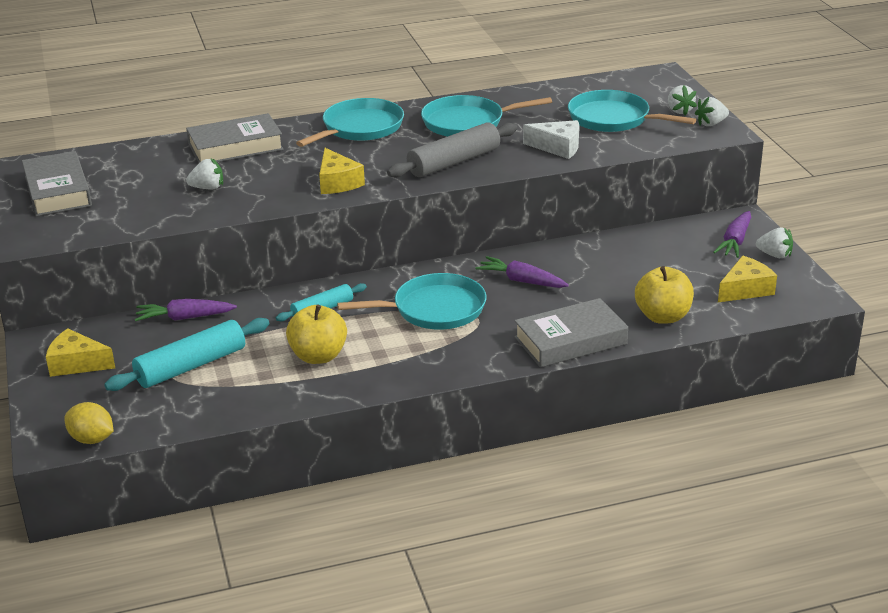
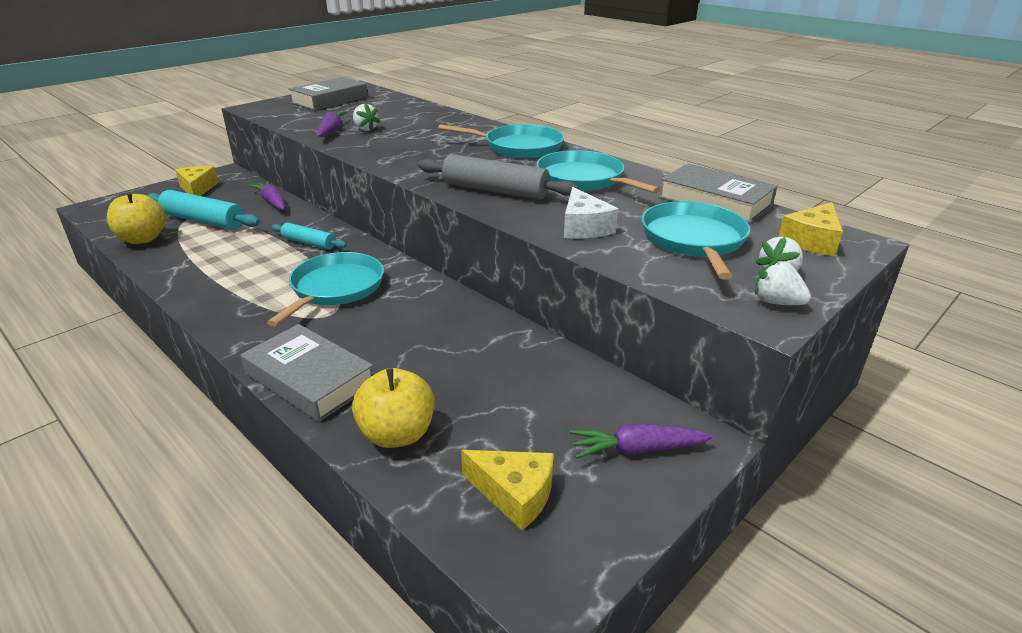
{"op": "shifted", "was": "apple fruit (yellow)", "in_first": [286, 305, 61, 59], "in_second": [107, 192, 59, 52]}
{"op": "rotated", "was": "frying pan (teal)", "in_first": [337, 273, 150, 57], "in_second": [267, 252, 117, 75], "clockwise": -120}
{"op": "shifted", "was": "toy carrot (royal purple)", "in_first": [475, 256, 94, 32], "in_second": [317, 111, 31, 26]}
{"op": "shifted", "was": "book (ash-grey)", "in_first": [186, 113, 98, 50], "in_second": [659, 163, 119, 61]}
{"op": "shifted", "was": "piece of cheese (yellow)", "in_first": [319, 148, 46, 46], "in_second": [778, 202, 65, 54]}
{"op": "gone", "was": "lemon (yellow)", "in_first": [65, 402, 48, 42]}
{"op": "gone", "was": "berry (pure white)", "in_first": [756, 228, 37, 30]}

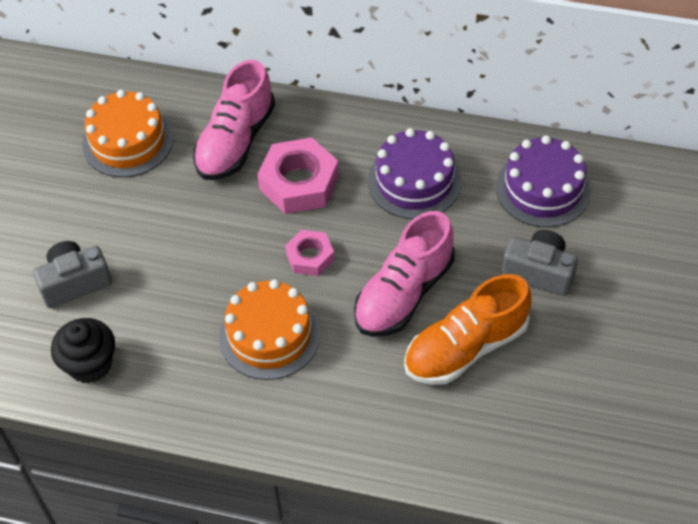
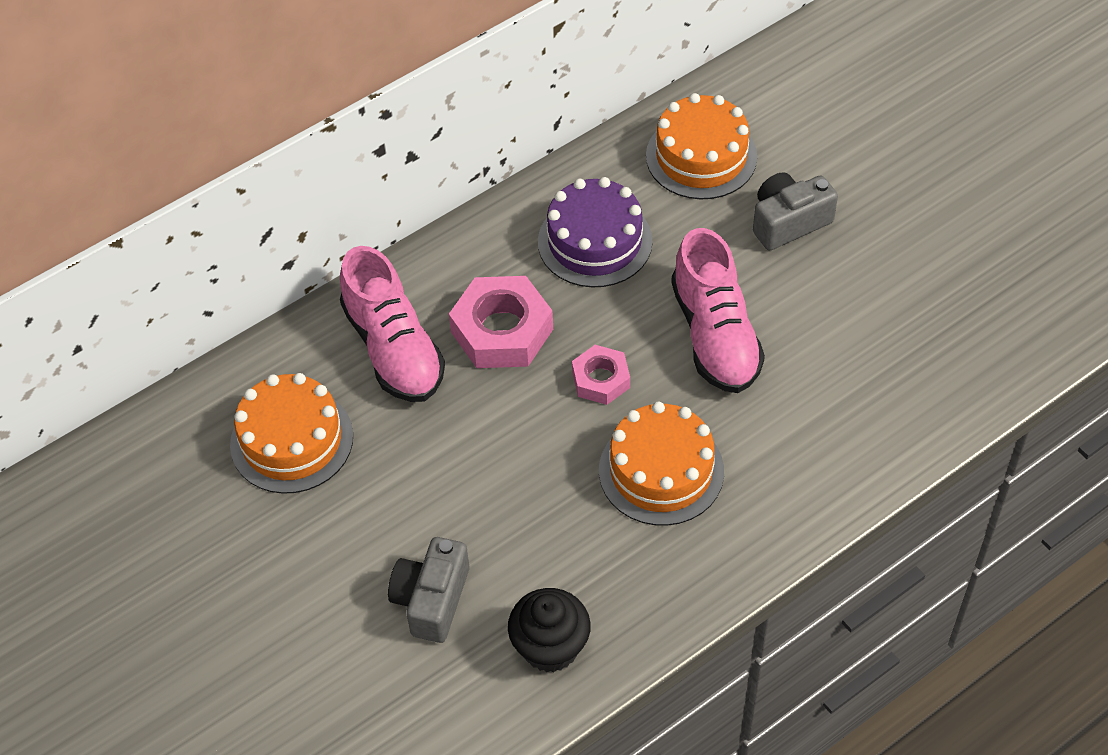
{"op": "repainted", "was": "cake (royal purple)", "now": "cake (orange-coloured)", "in_first": [496, 135, 95, 92], "in_second": [646, 93, 111, 106]}
{"op": "gone", "was": "sneaker (orange-coloured)", "in_first": [404, 274, 127, 111]}

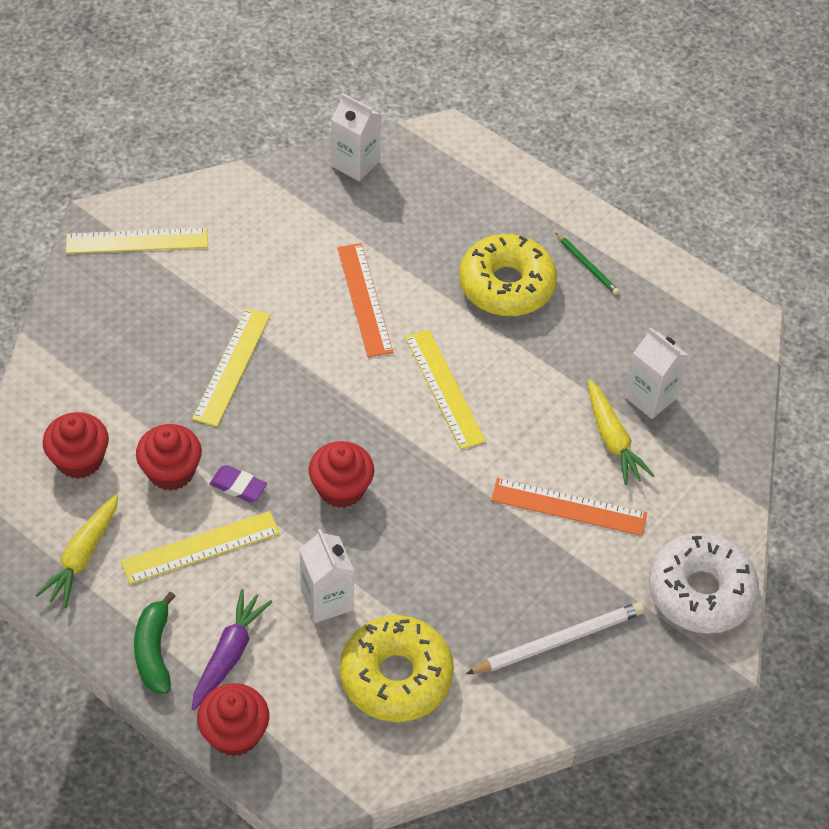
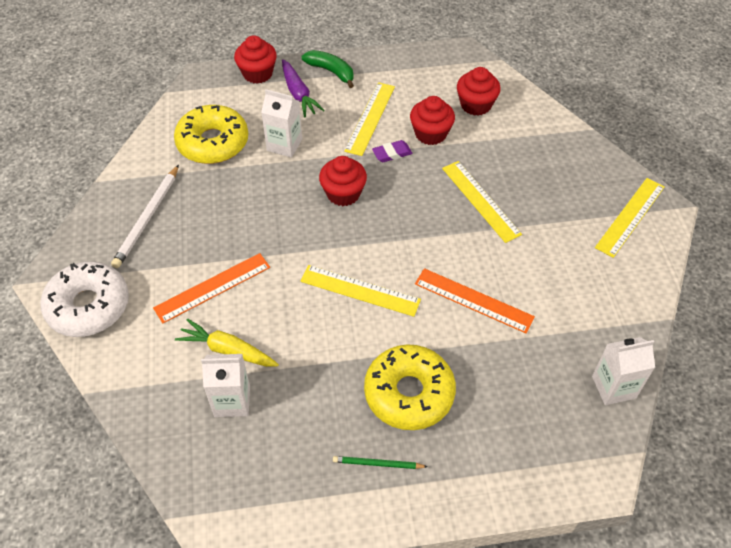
{"op": "gone", "was": "toy carrot (yellow)", "in_first": [35, 494, 83, 114]}

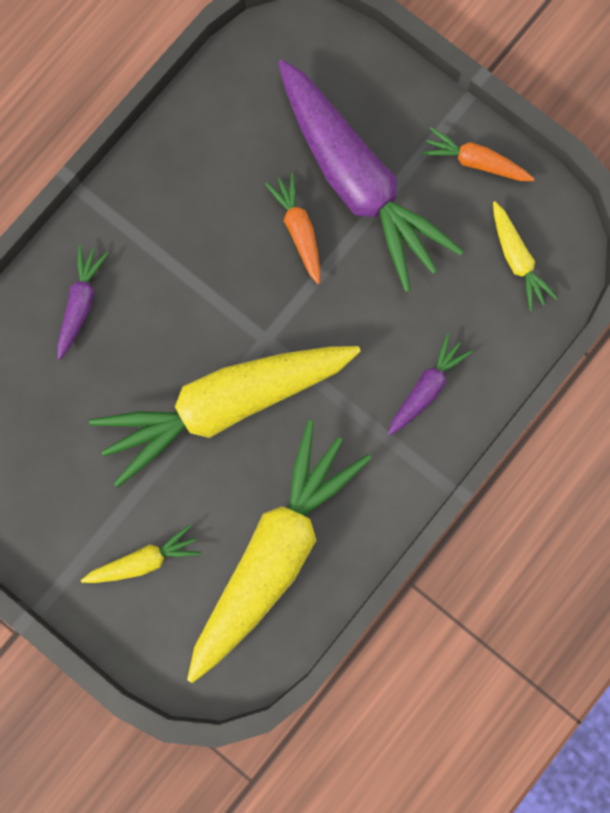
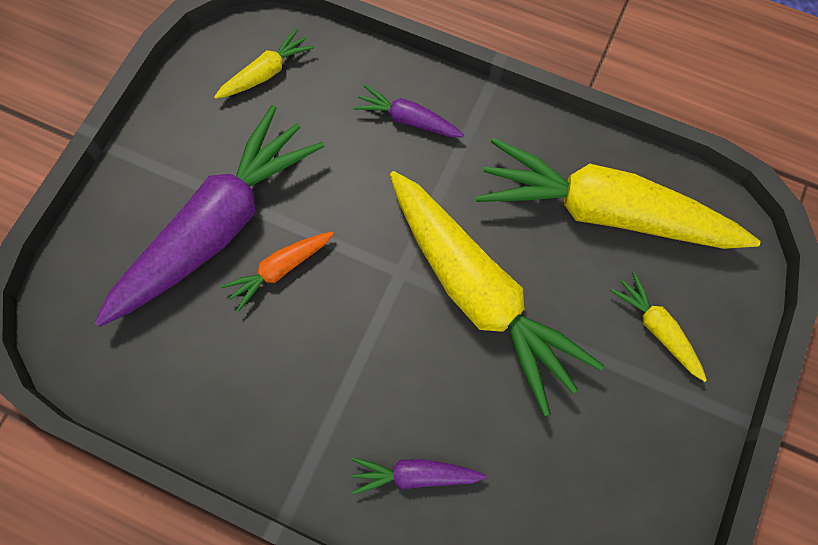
{"op": "gone", "was": "toy carrot (orange-coloured)", "in_first": [421, 127, 113, 54]}

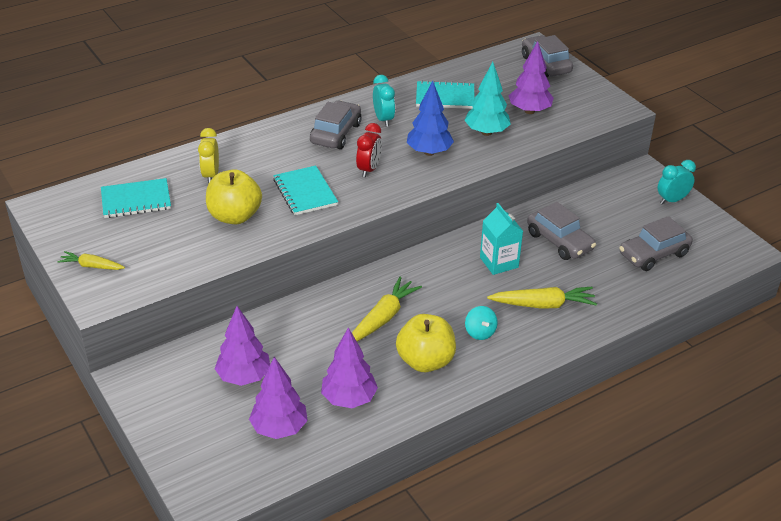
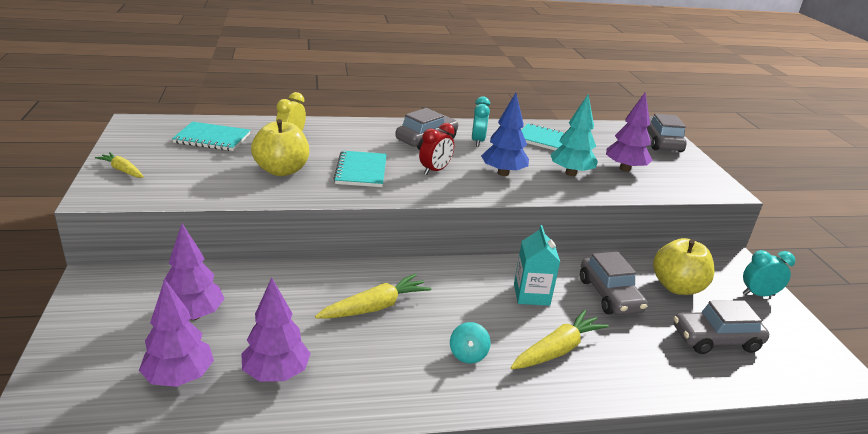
{"op": "rotated", "was": "toy carrot (yellow)", "in_first": [487, 287, 110, 22], "in_second": [511, 310, 98, 59], "clockwise": -60}
{"op": "shifted", "was": "apple fruit (yellow)", "in_first": [396, 314, 60, 58], "in_second": [653, 238, 62, 57]}

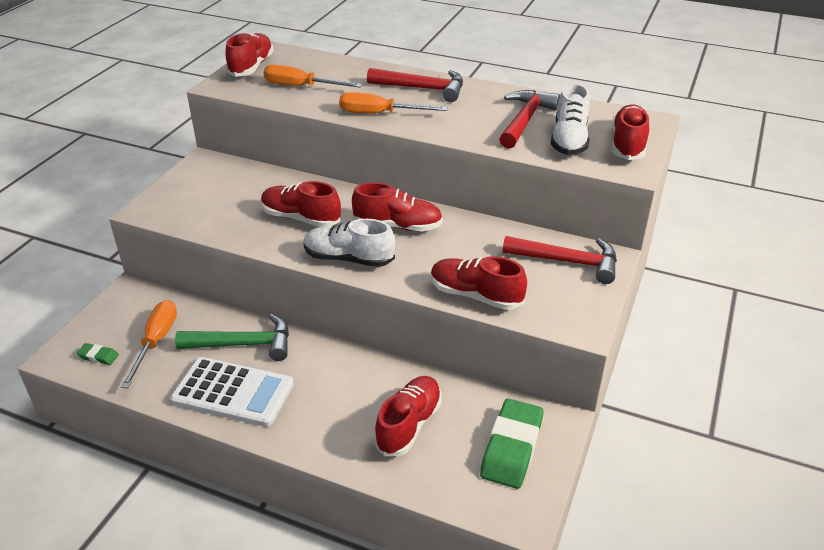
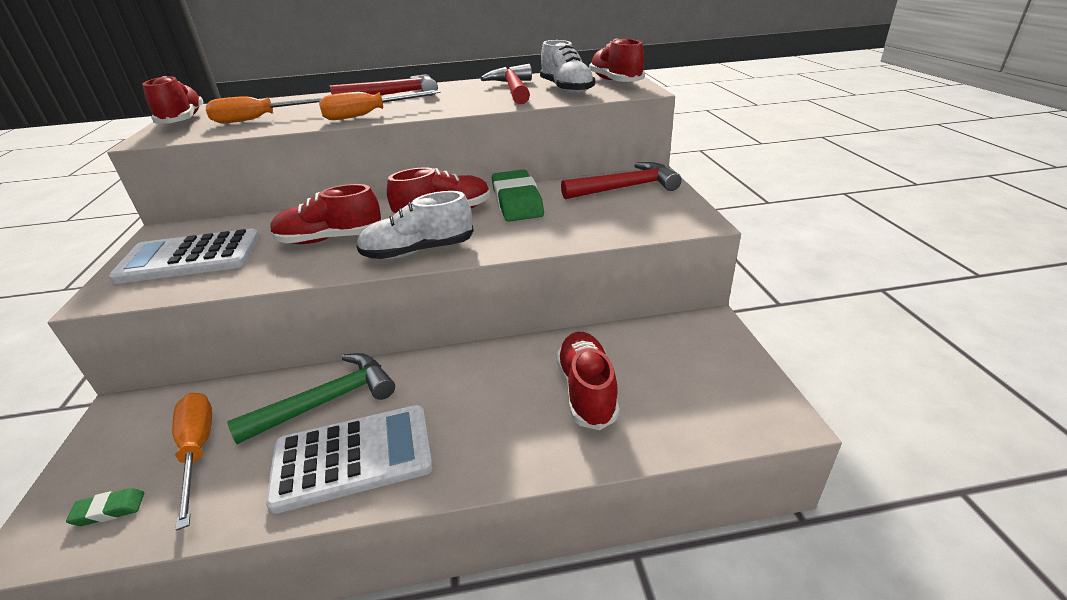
{"op": "new", "now": "adding machine (pure white)", "in_second": [109, 229, 151, 55]}
{"op": "shifted", "was": "pencil eraser (green)", "in_first": [480, 399, 63, 90], "in_second": [492, 169, 52, 53]}
{"op": "gone", "was": "sneaker (scarlet)", "in_first": [431, 256, 96, 54]}

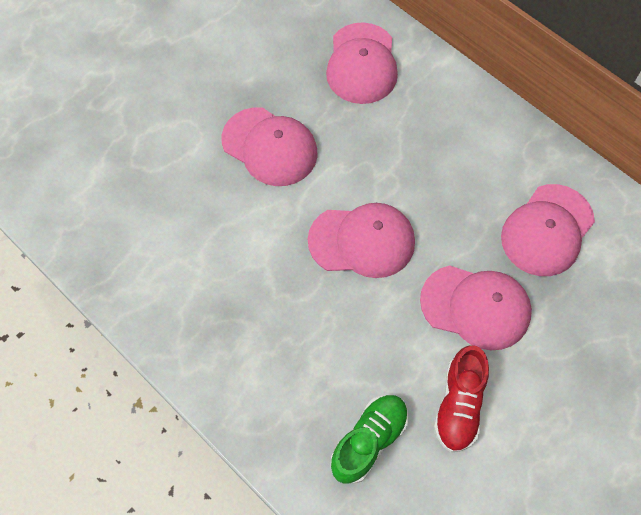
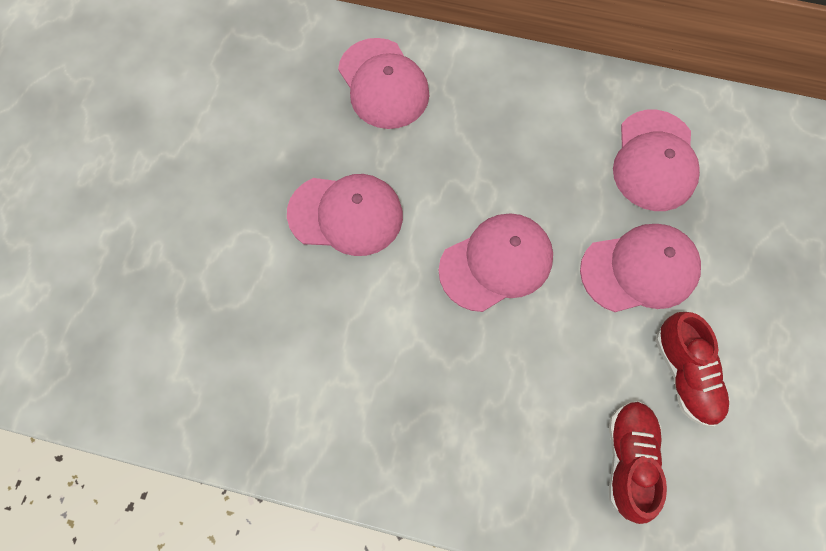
{"op": "repainted", "was": "sneaker (green)", "now": "sneaker (scarlet)", "in_first": [331, 395, 78, 89], "in_second": [609, 401, 58, 123]}

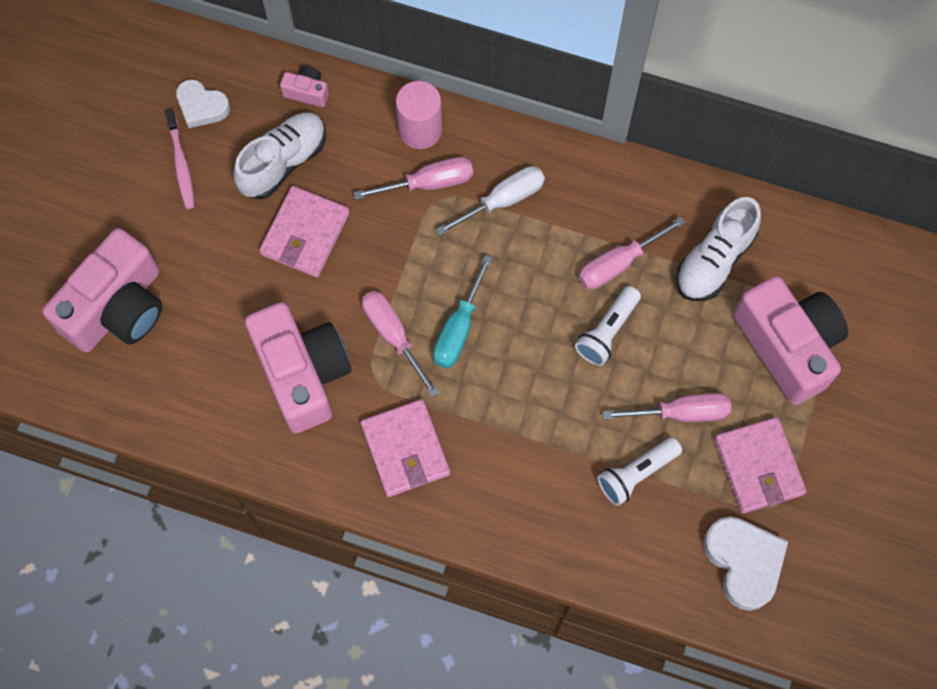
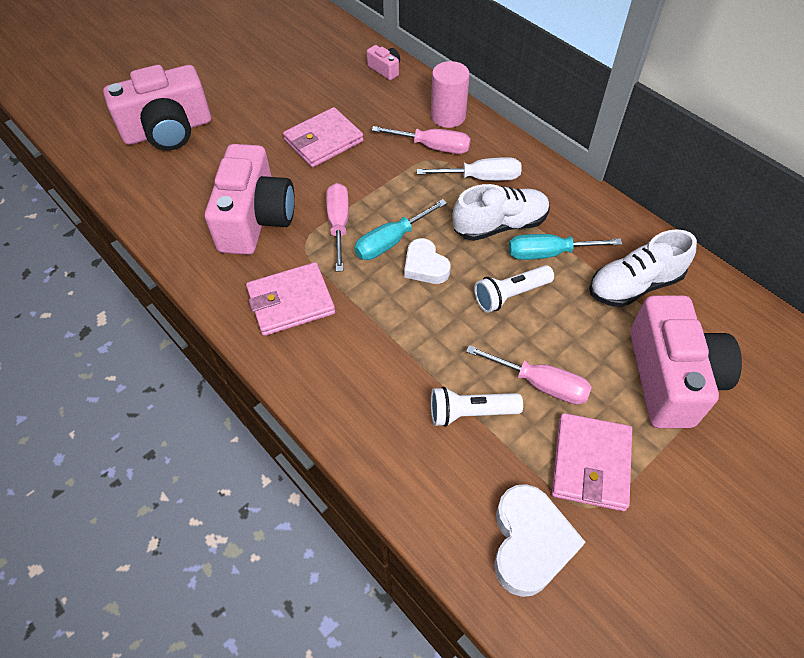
{"op": "rotated", "was": "wallet (pink)", "in_first": [361, 399, 89, 98], "in_second": [246, 262, 89, 74], "clockwise": 60}
{"op": "shifted", "was": "love heart (pure white)", "in_first": [176, 79, 54, 49], "in_second": [404, 238, 47, 46]}
{"op": "shifted", "was": "sneaker (pure white)", "in_first": [233, 112, 93, 87], "in_second": [453, 184, 97, 57]}
{"op": "repainted", "was": "hand screwdriver (pink)", "now": "hand screwdriver (teal)", "in_first": [579, 216, 106, 73], "in_second": [509, 234, 113, 26]}
{"op": "gone", "was": "toothbrush (pink)", "in_first": [165, 109, 30, 100]}

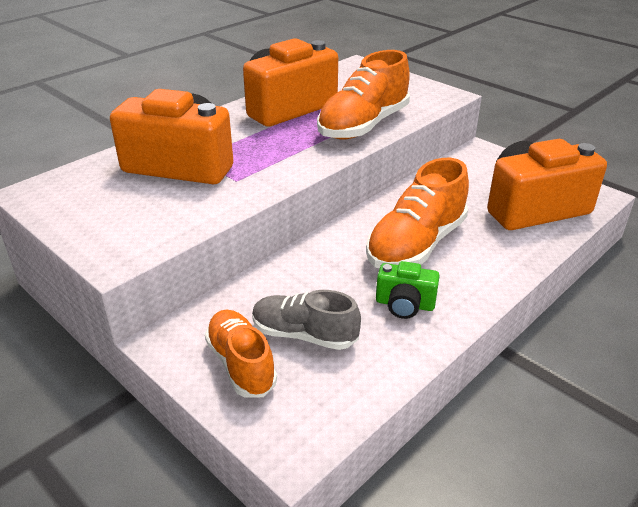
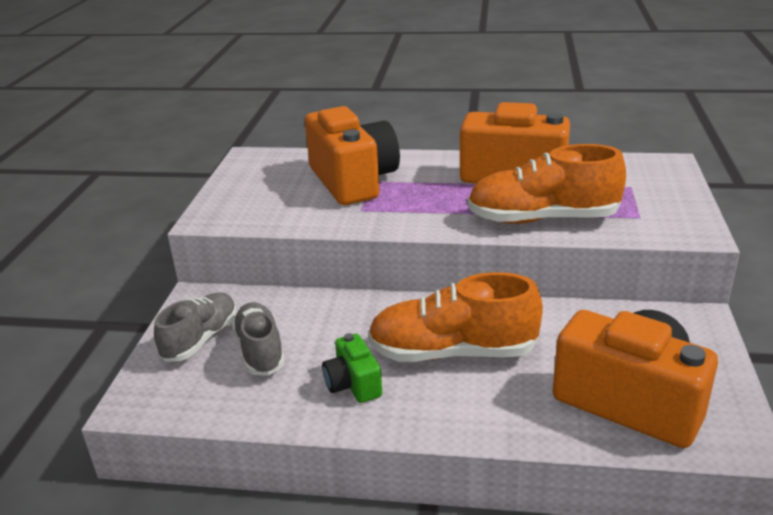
{"op": "repainted", "was": "sneaker (orange-coloured)", "now": "sneaker (ash-grey)", "in_first": [205, 310, 72, 88], "in_second": [154, 292, 83, 70]}

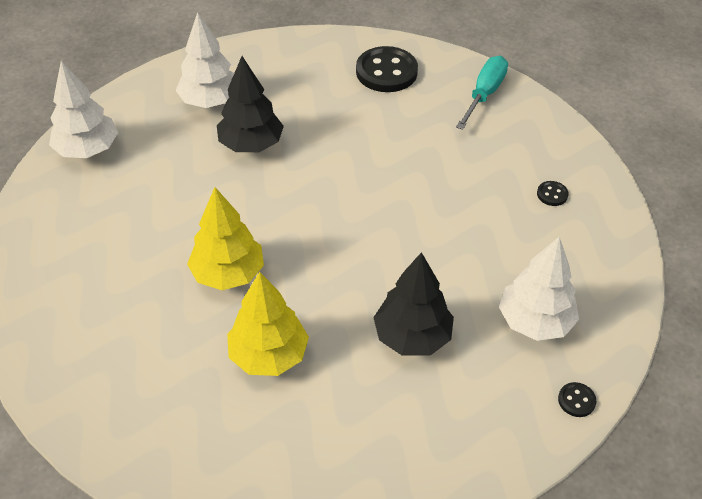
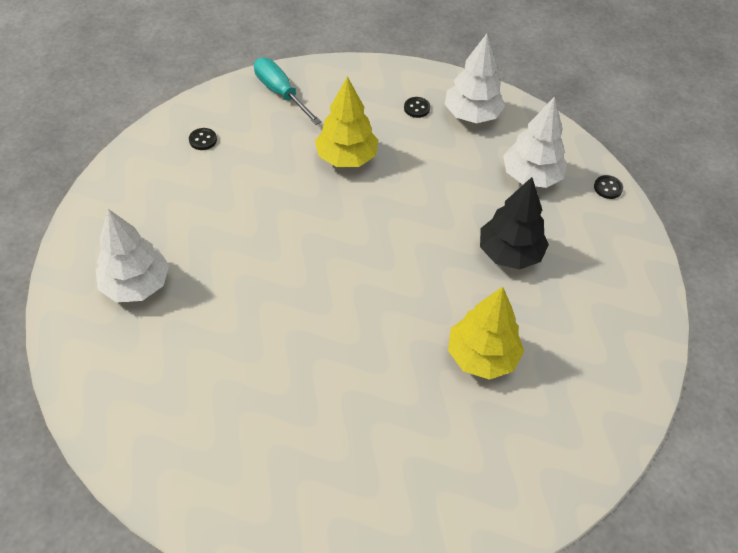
{"op": "scaled", "was": "button (jet-black)", "in_first": [356, 46, 62, 46], "in_second": [189, 128, 28, 22], "ratio": 0.44}
{"op": "shifted", "was": "tree (yellow)", "in_first": [187, 187, 77, 103], "in_second": [315, 76, 63, 91]}
{"op": "shifted", "was": "tree (pure white)", "in_first": [49, 61, 69, 97], "in_second": [444, 34, 61, 89]}
{"op": "gone", "was": "tree (jet-black)", "in_first": [217, 56, 67, 96]}

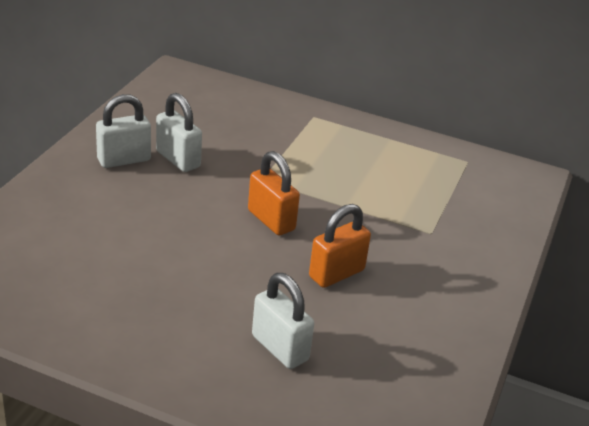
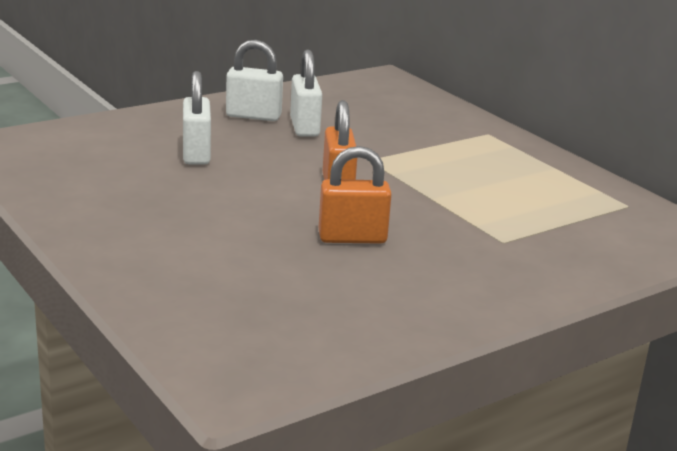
{"op": "shifted", "was": "padlock (pure white)", "in_first": [252, 273, 62, 96], "in_second": [183, 71, 28, 94]}

